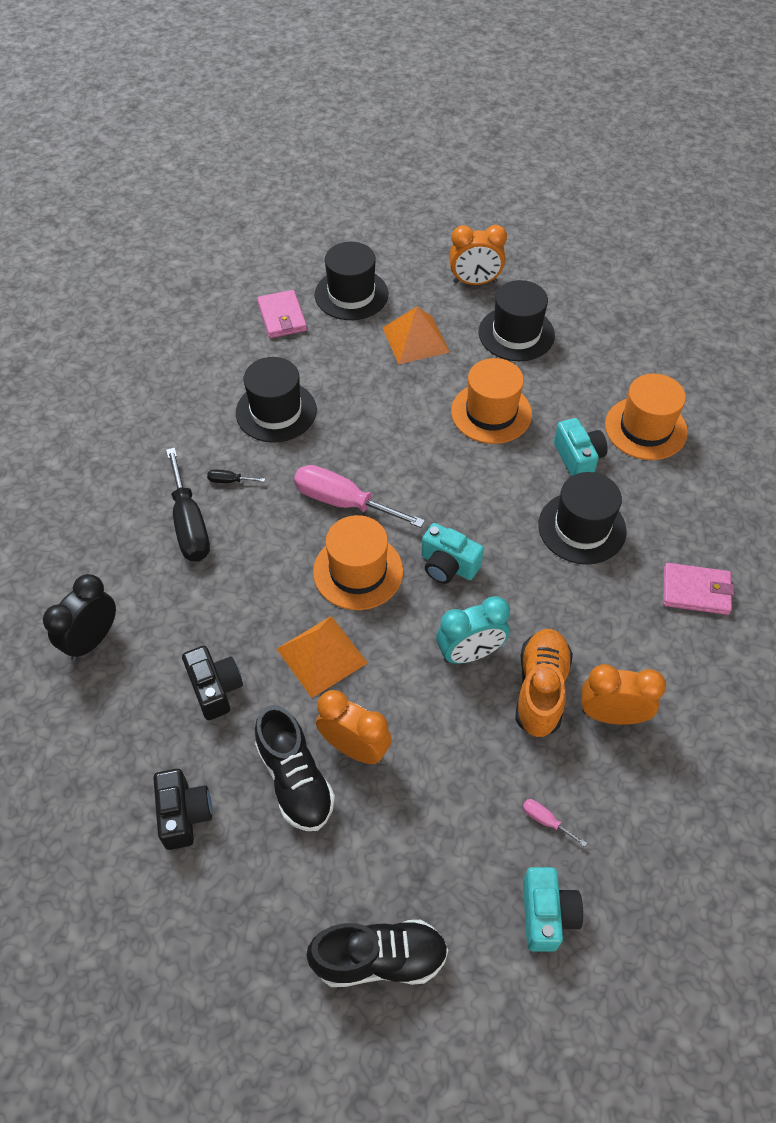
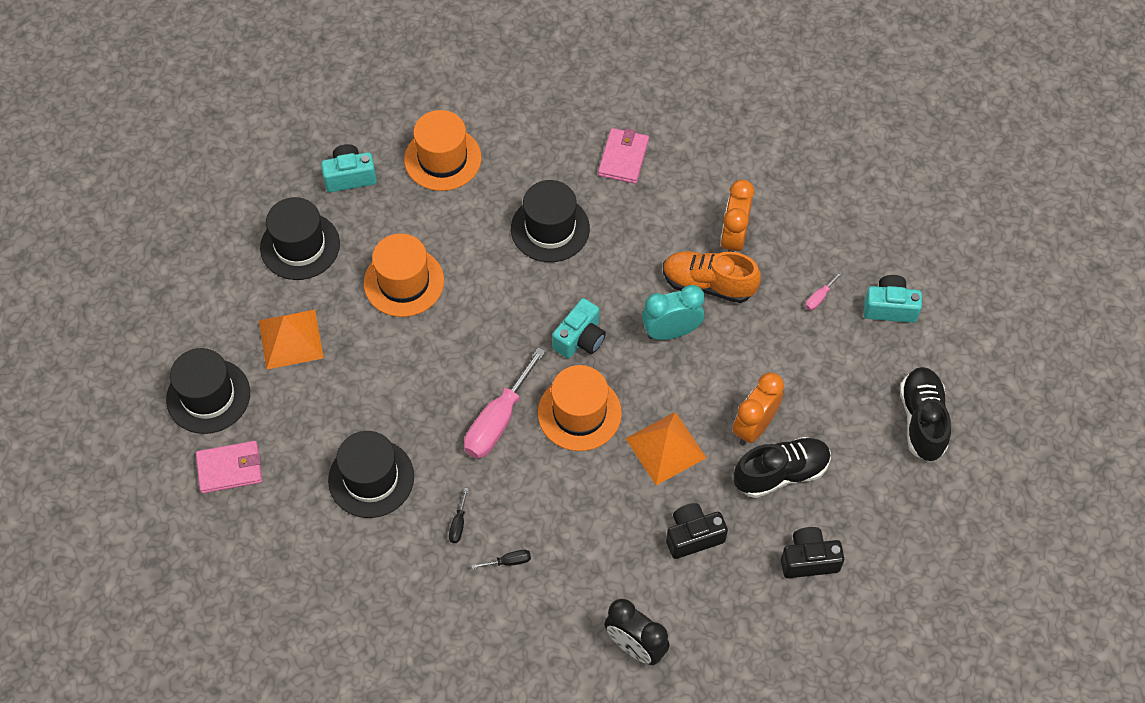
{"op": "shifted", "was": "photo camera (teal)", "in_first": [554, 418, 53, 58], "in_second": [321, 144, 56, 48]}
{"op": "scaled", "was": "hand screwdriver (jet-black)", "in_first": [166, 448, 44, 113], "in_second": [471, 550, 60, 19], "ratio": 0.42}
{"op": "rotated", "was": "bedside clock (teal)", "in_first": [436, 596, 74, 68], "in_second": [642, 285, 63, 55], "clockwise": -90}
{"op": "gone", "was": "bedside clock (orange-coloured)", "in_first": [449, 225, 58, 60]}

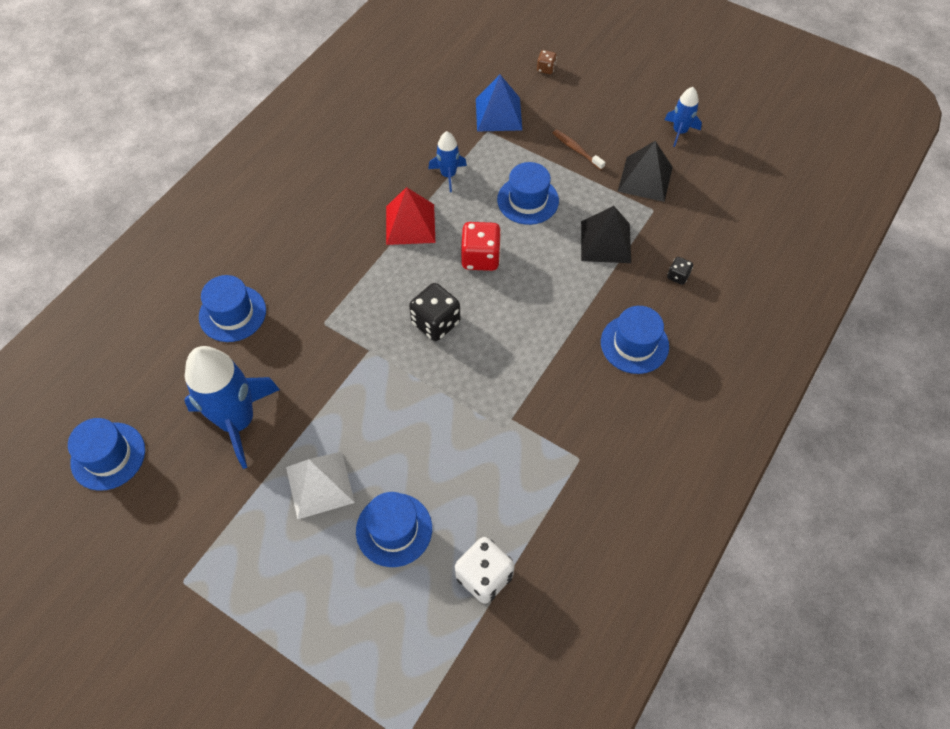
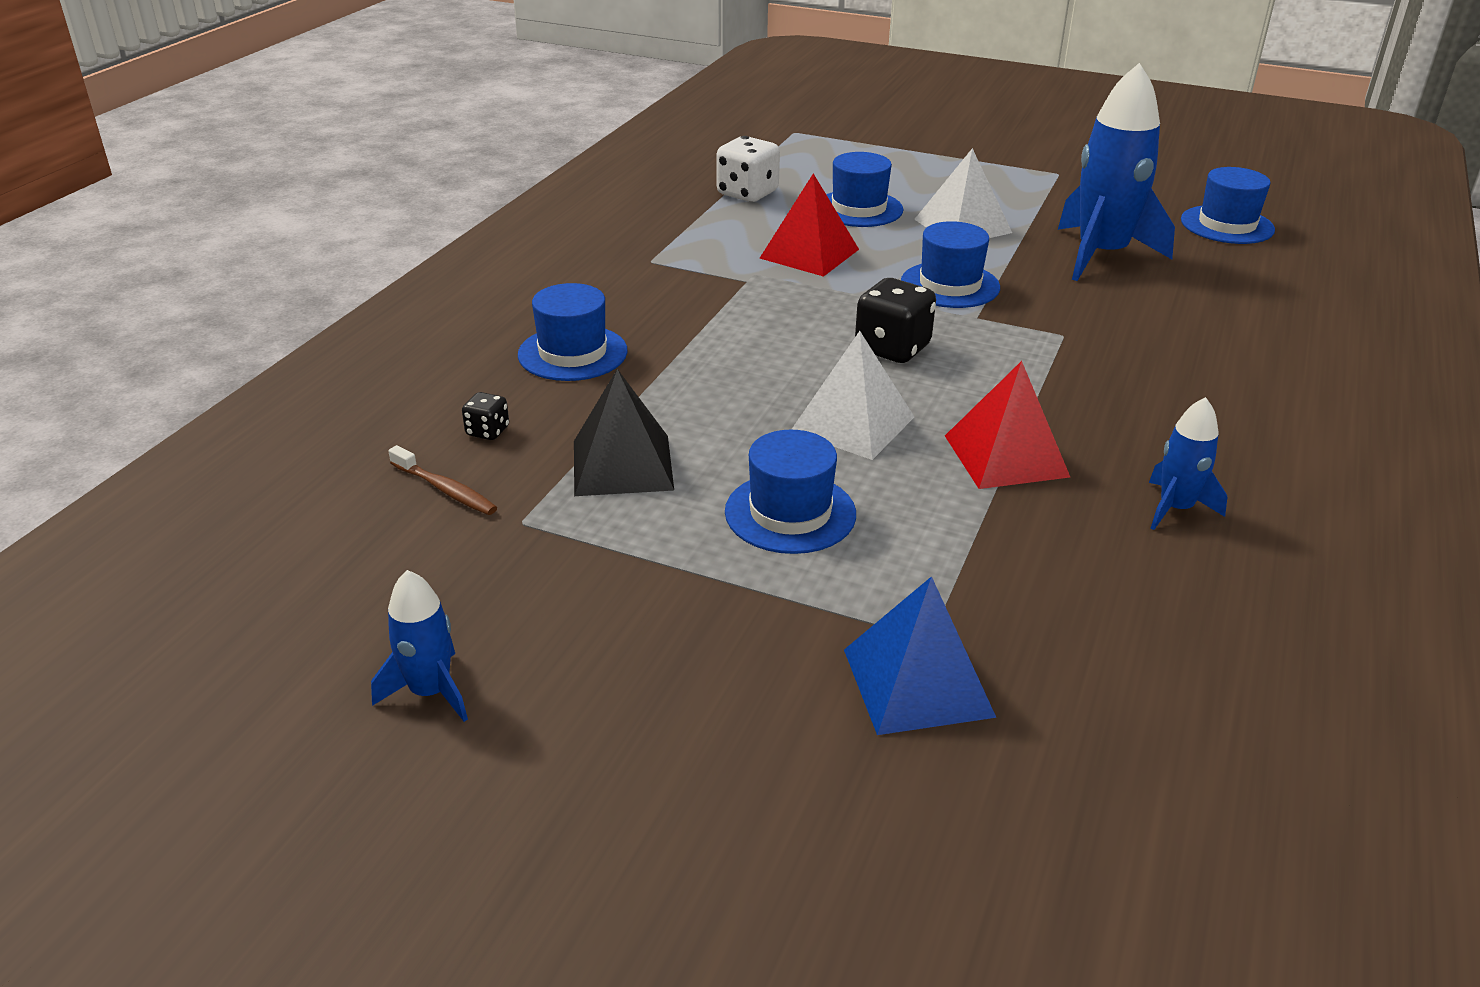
{"op": "shifted", "was": "toothbrush (dark brown)", "in_first": [553, 130, 52, 40], "in_second": [388, 445, 109, 70]}
{"op": "new", "now": "solid pyramid (scarlet)", "in_second": [760, 173, 99, 104]}
{"op": "swapped", "was": "game die (scarlet)", "now": "solid pyramid (pure white)", "in_first": [461, 222, 40, 49], "in_second": [791, 331, 123, 129]}
{"op": "shifted", "was": "top hat (cobalt)", "in_first": [199, 275, 67, 67], "in_second": [901, 221, 99, 87]}
{"op": "shifted", "was": "spaceship (cobalt)", "in_first": [428, 131, 39, 61], "in_second": [1149, 397, 78, 133]}
{"op": "gone", "was": "game die (dark brown)", "in_first": [537, 50, 20, 24]}
{"op": "gone", "was": "solid pyramid (jet-black)", "in_first": [618, 141, 55, 61]}

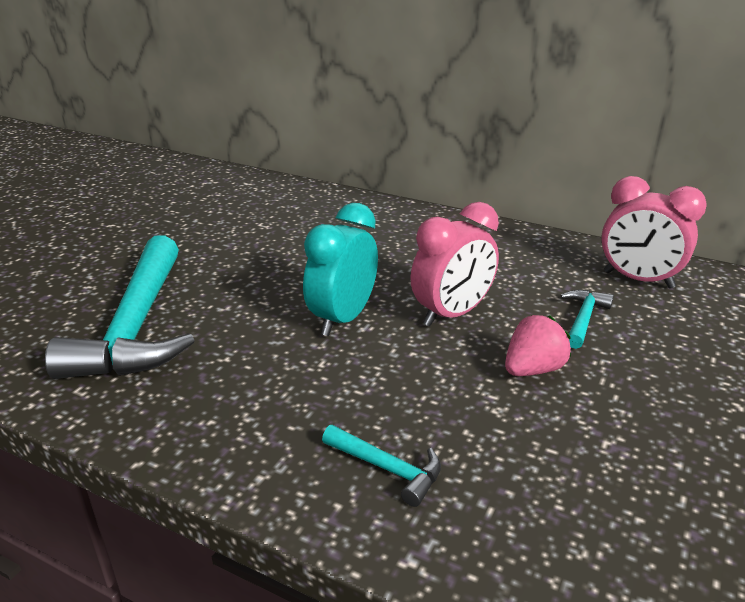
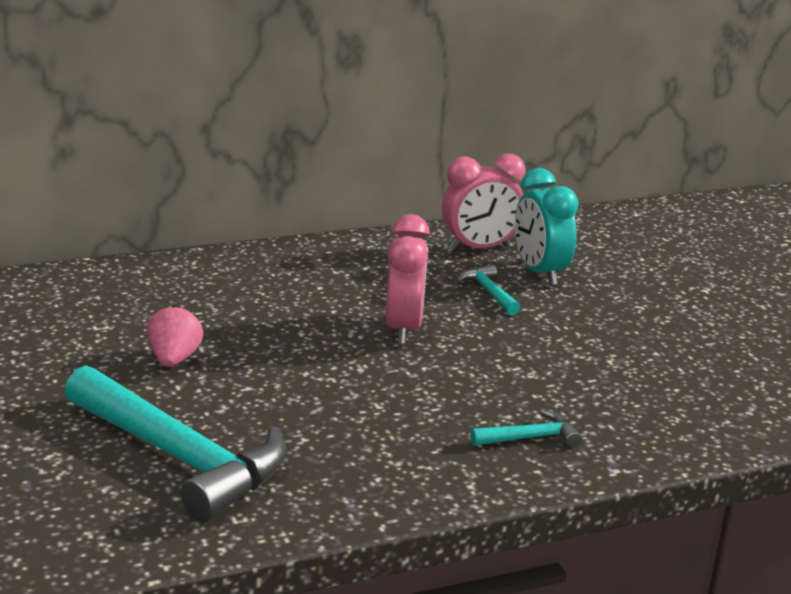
{"op": "shifted", "was": "berry (pink)", "in_first": [505, 315, 66, 61], "in_second": [147, 304, 56, 63]}
{"op": "shifted", "was": "bedside clock (teal)", "in_first": [303, 203, 75, 133], "in_second": [515, 168, 64, 118]}

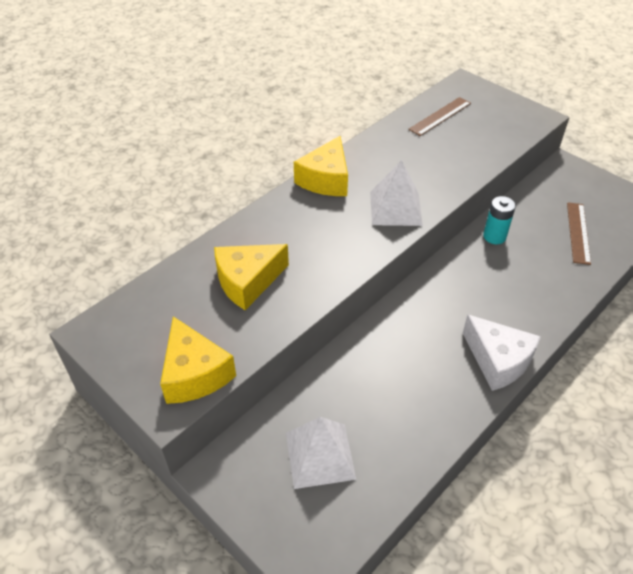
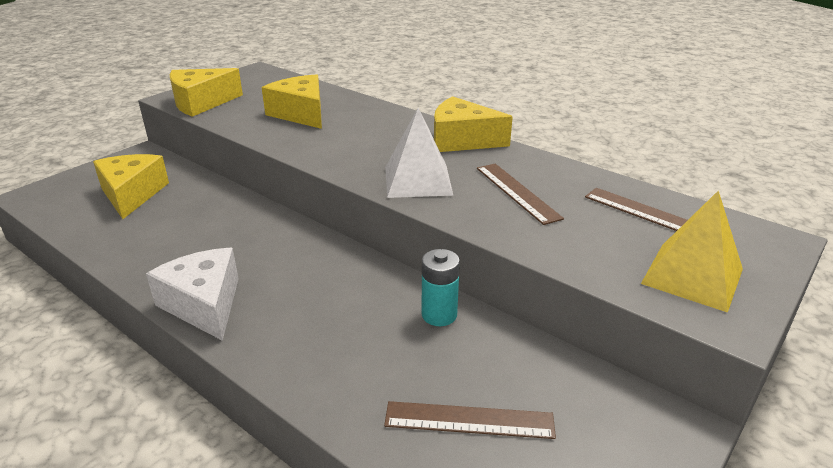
{"op": "swapped", "was": "solid pyramid (pure white)", "now": "piece of cheese (yellow)", "in_first": [286, 417, 70, 72], "in_second": [93, 154, 76, 65]}
{"op": "rotated", "was": "piece of cheese (pure white)", "in_first": [463, 314, 78, 77], "in_second": [146, 248, 93, 93], "clockwise": 105}
{"op": "new", "now": "ruler (dark brown)", "in_second": [477, 164, 87, 61]}
{"op": "new", "now": "solid pyramid (yellow)", "in_second": [641, 190, 102, 123]}

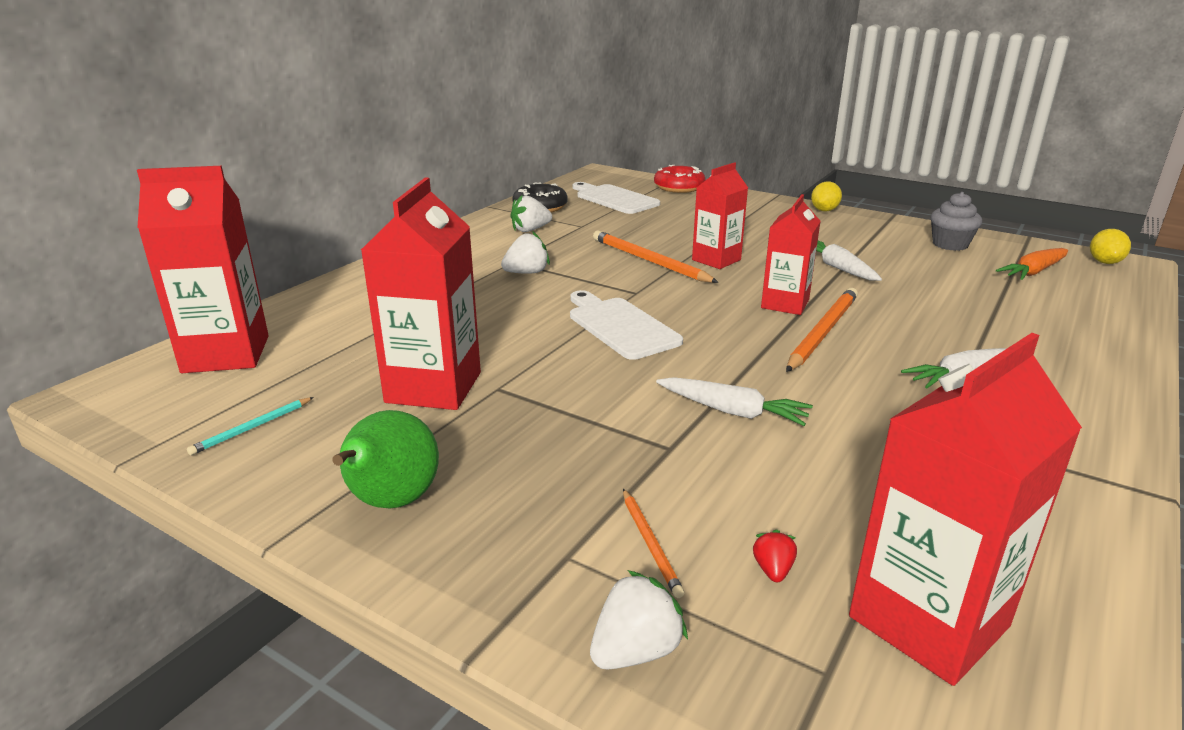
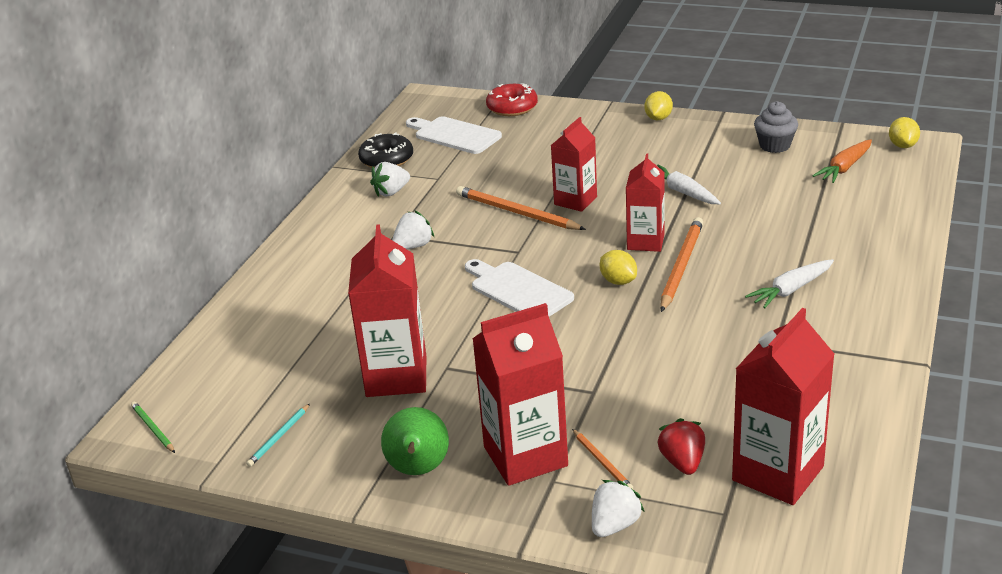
{"op": "new", "now": "lead pencil (green)", "in_second": [131, 402, 44, 51]}
{"op": "shifted", "was": "milk carton (scarlet)", "in_first": [137, 166, 132, 207], "in_second": [472, 303, 96, 183]}
{"op": "new", "now": "lemon (yellow)", "in_second": [600, 250, 37, 35]}
{"op": "scaled", "was": "berry (scarlet)", "in_first": [753, 530, 44, 52], "in_second": [657, 418, 48, 57], "ratio": 1.74}
{"op": "gone", "was": "toy carrot (pure white)", "in_first": [656, 377, 157, 49]}

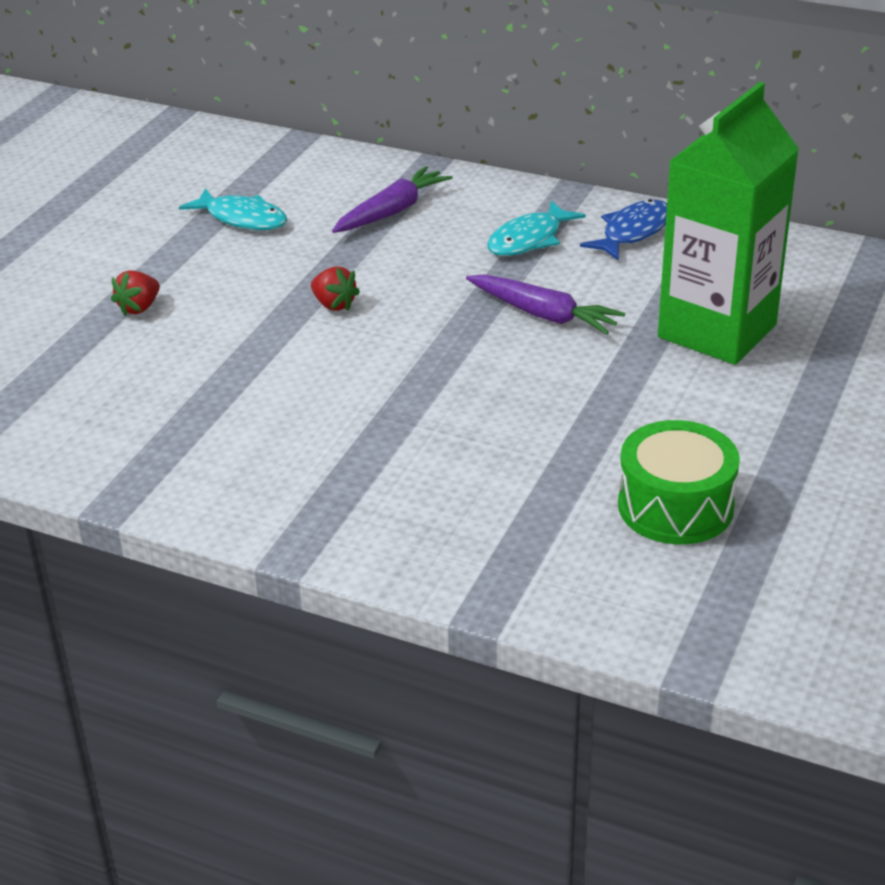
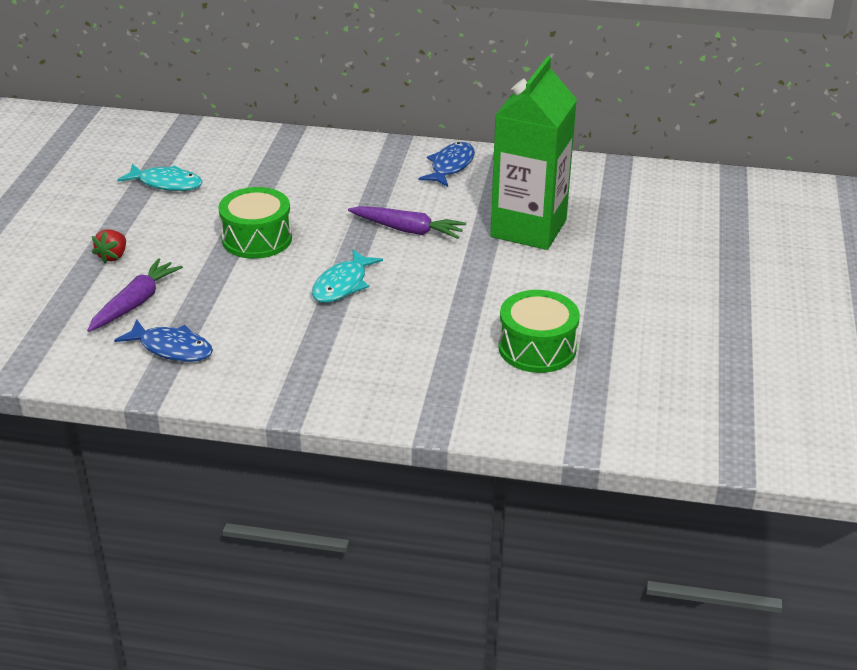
{"op": "shifted", "was": "toy carrot (royal purple)", "in_first": [332, 166, 120, 67], "in_second": [87, 258, 96, 74]}
{"op": "new", "now": "fish figure (cobalt)", "in_second": [114, 319, 99, 43]}
{"op": "swapped", "was": "berry (scarlet)", "now": "toy drum (green)", "in_first": [311, 266, 49, 45], "in_second": [218, 187, 74, 72]}
{"op": "shifted", "was": "fish figure (teal)", "in_first": [487, 201, 99, 55], "in_second": [312, 249, 71, 54]}

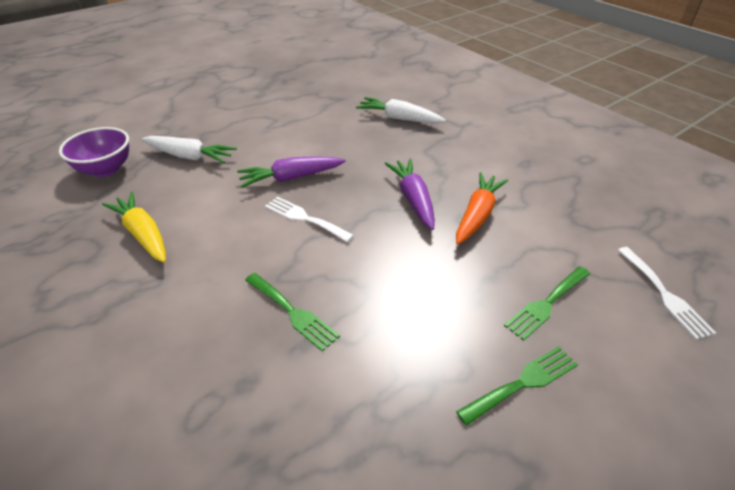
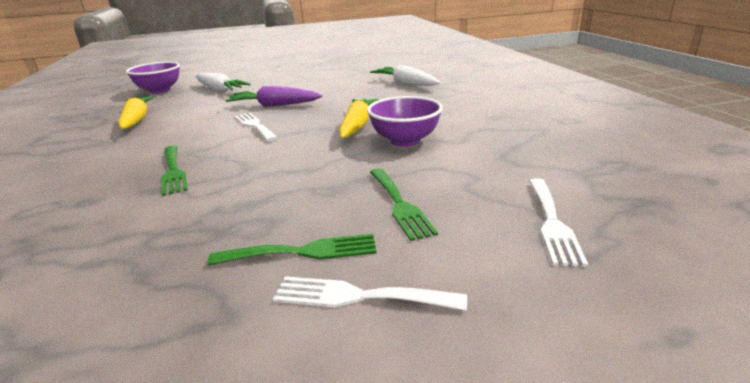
{"op": "new", "now": "fork (pure white)", "in_second": [273, 276, 194, 35]}
{"op": "repainted", "was": "toy carrot (royal purple)", "now": "toy carrot (yellow)", "in_first": [385, 159, 50, 71], "in_second": [339, 99, 39, 39]}
{"op": "swapped", "was": "toy carrot (orange-coloured)", "now": "deep dish (royal purple)", "in_first": [456, 172, 52, 73], "in_second": [367, 96, 76, 51]}
{"op": "rotated", "was": "fork (green)", "in_first": [504, 267, 86, 74], "in_second": [370, 169, 68, 72], "clockwise": -90}

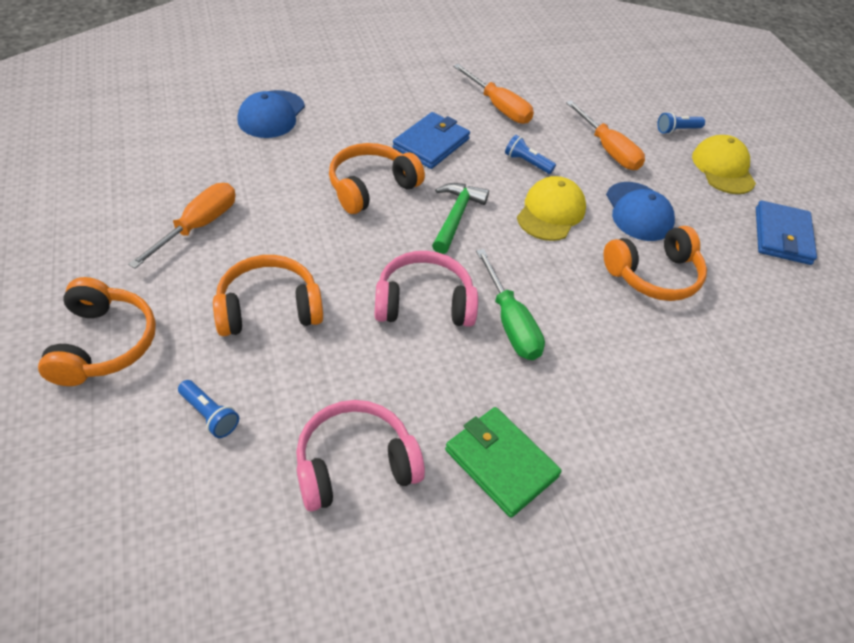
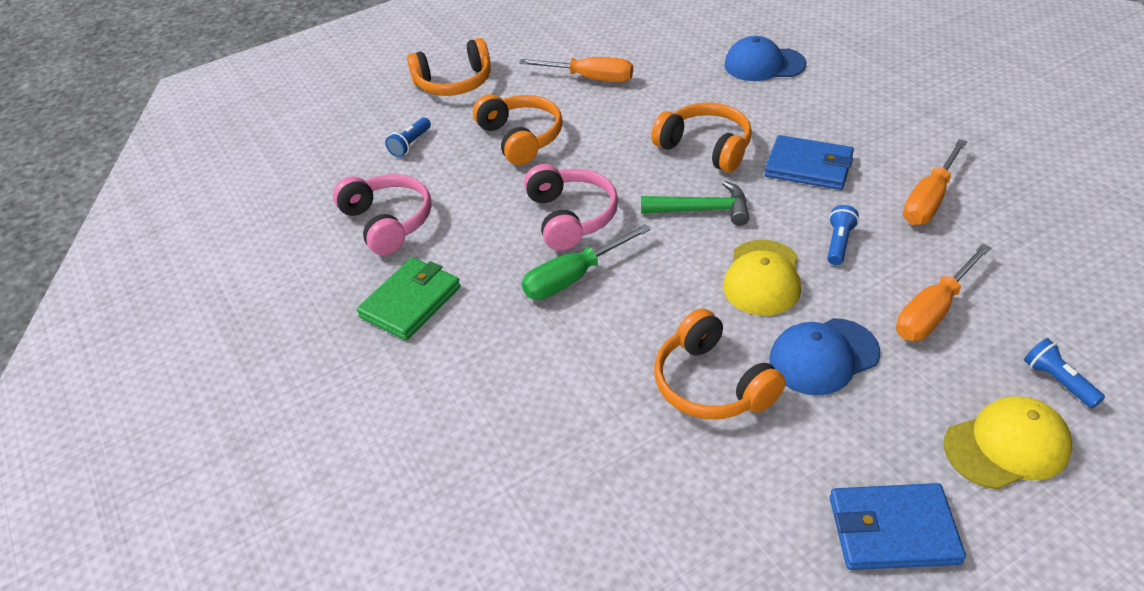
{"op": "rotated", "was": "cap (yellow)", "in_first": [517, 176, 69, 65], "in_second": [723, 240, 78, 76], "clockwise": 90}

